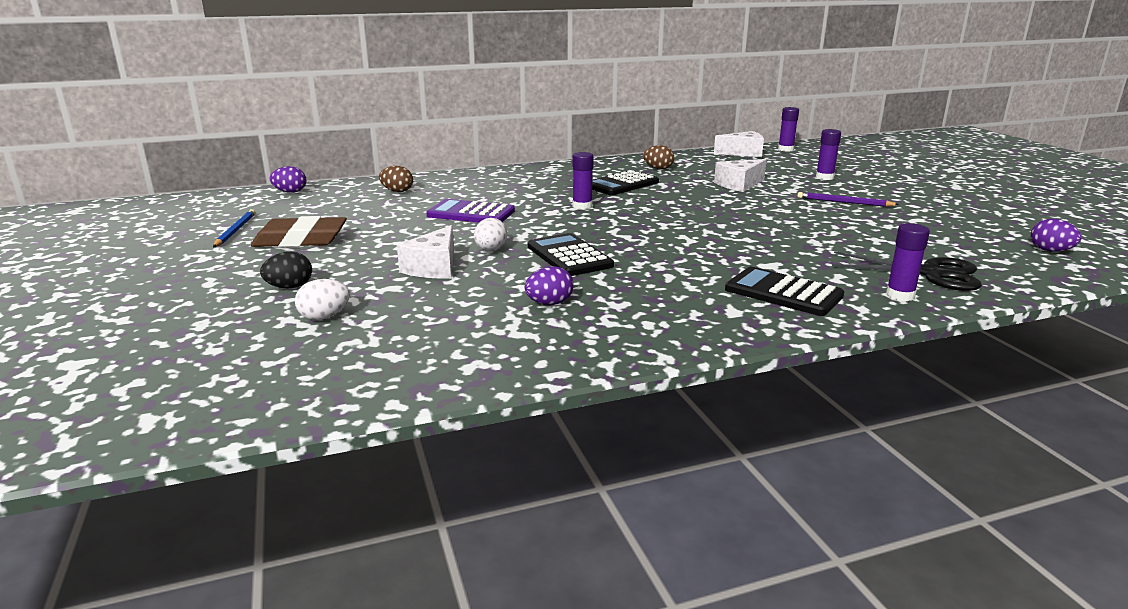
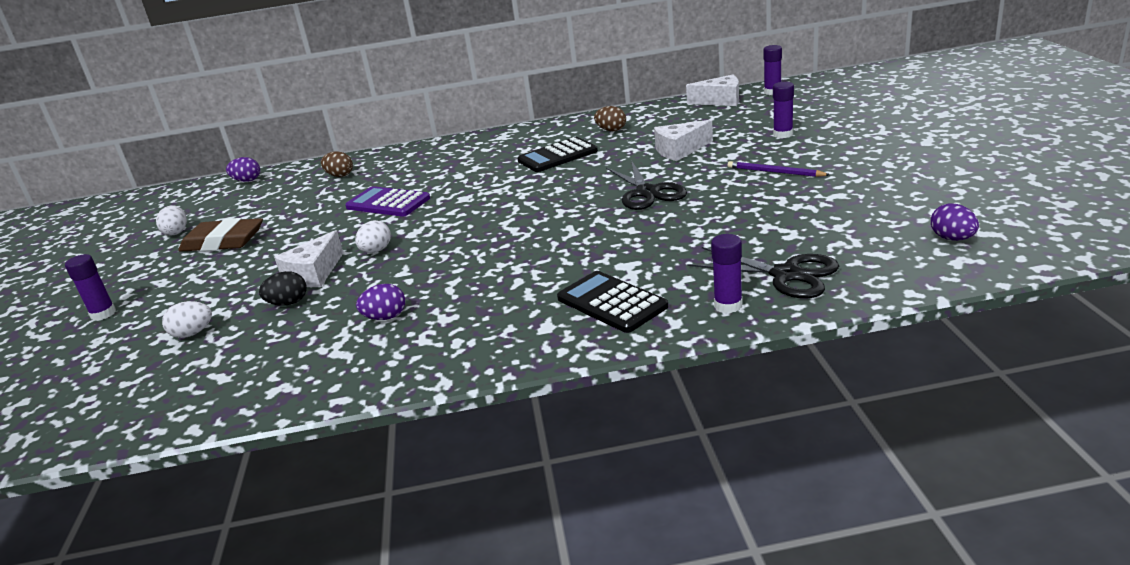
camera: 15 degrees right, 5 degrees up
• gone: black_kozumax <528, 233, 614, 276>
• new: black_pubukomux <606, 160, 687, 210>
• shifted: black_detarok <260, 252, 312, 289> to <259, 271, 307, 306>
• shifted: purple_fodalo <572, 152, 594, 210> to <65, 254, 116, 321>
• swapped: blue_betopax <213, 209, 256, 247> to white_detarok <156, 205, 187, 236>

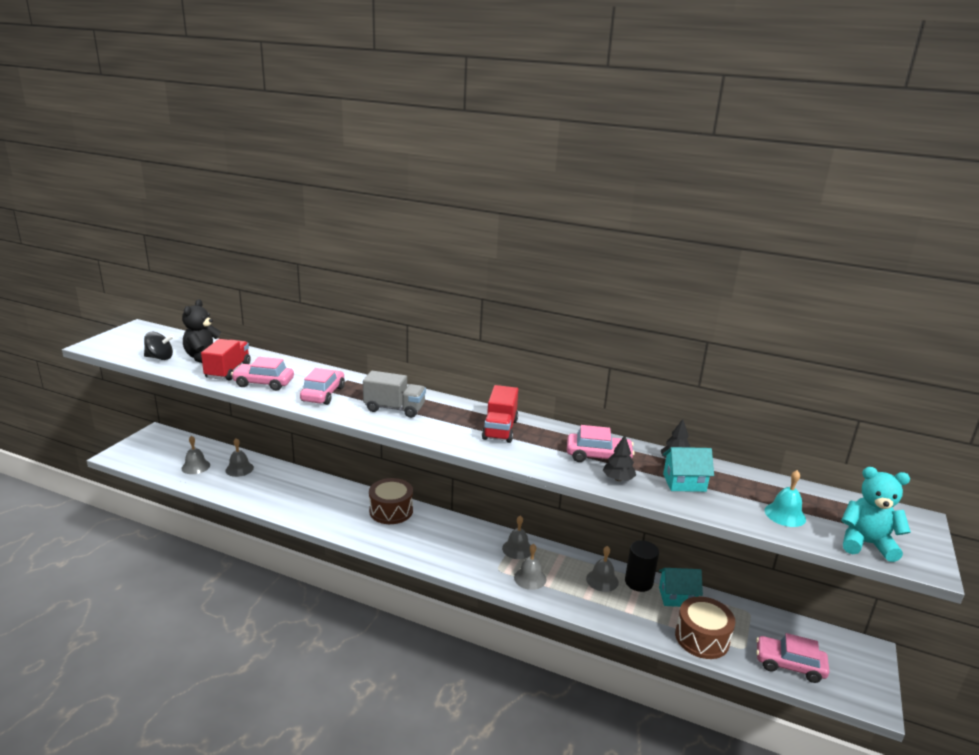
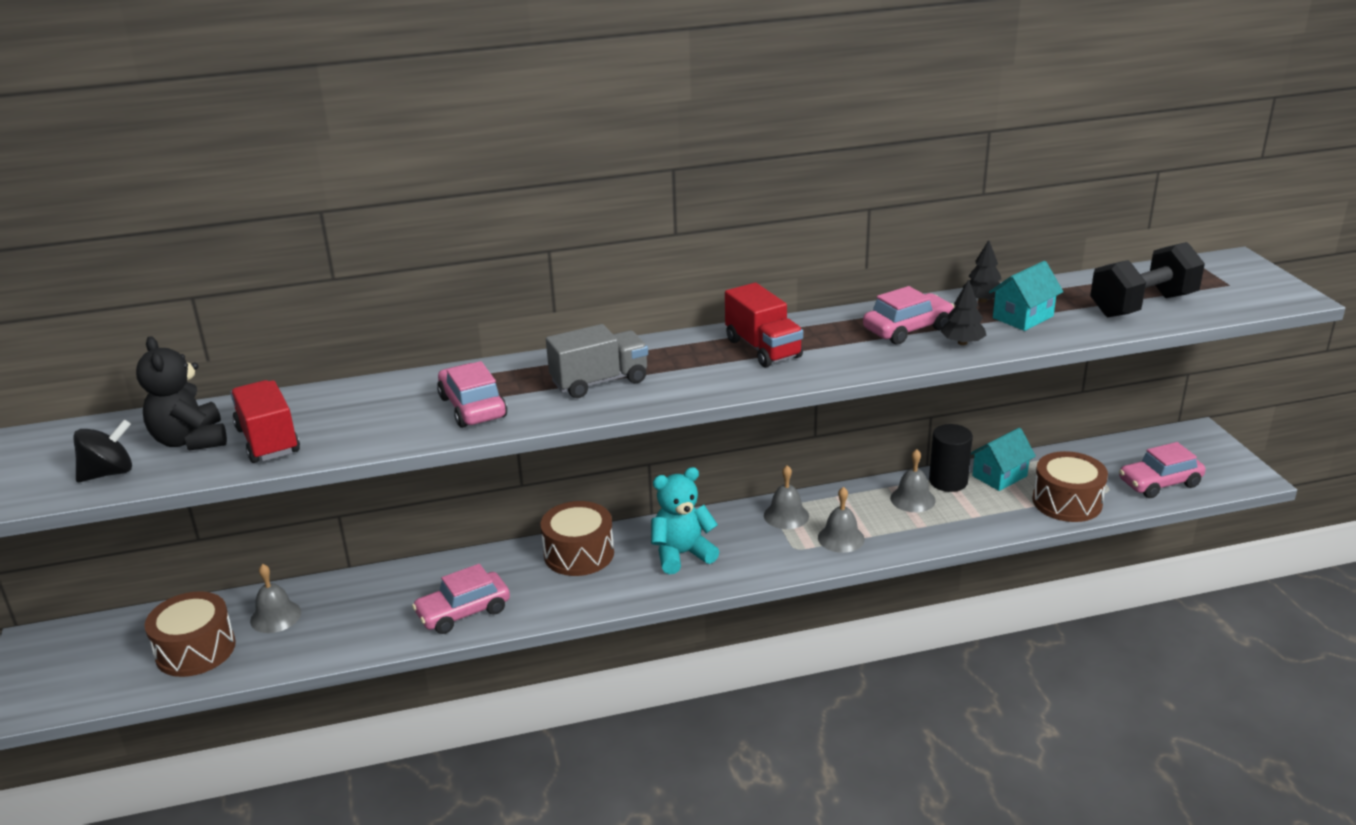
camera: 35 degrees left, 5 degrees up
• shifted: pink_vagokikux <231, 357, 294, 391> to <412, 564, 510, 634>
• shifted: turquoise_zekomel <841, 467, 911, 562> to <651, 467, 719, 574>
• swapped: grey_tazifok <182, 436, 210, 474> to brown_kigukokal <144, 591, 236, 677>
• swapped: turquoise_tazifok <764, 470, 806, 527> to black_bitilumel <1090, 242, 1205, 318>

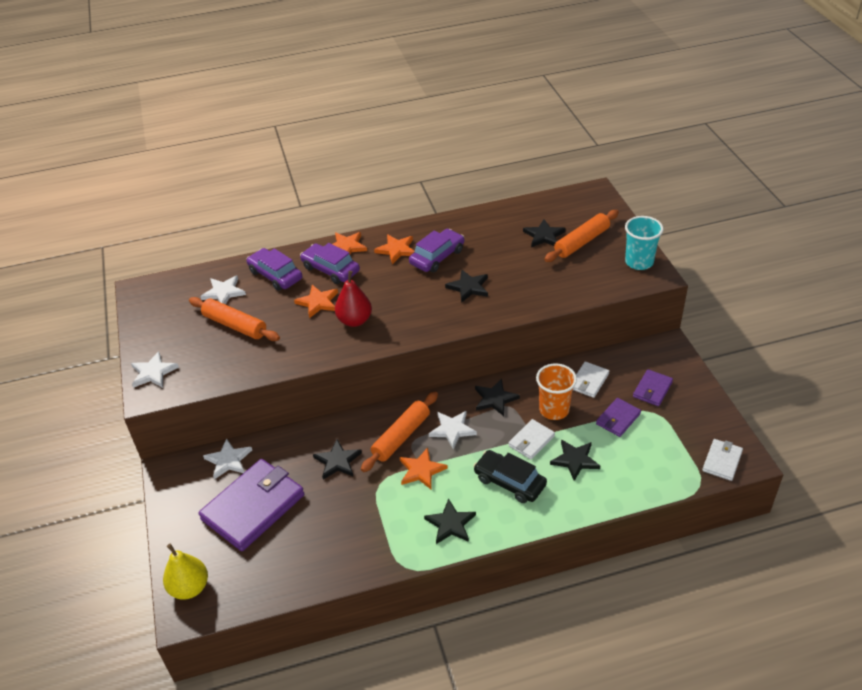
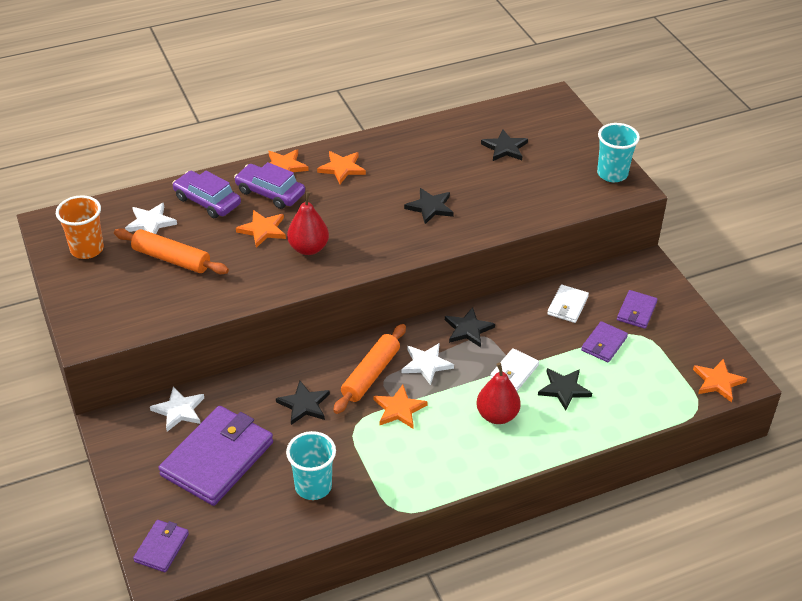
camera: 10 degrees left, 0 degrees up
• gone: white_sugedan <131, 351, 179, 388>
• gone: purple_vagokikux <409, 229, 464, 272>
• gone: black_sugedan <424, 499, 476, 544>
• gone: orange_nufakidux <544, 210, 619, 262>
• new: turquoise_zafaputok <286, 431, 336, 500>
• shifted: orange_zafaputok <536, 363, 577, 420> to <56, 195, 104, 259>
• swapped: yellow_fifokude <163, 544, 208, 600> to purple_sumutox <133, 520, 189, 572>
• swapped: black_vagokikux <474, 450, 547, 503> to red_fifokude <476, 363, 521, 424>
• swapped: white_sumutox <702, 439, 743, 481> to orange_sugedan <693, 359, 747, 403>

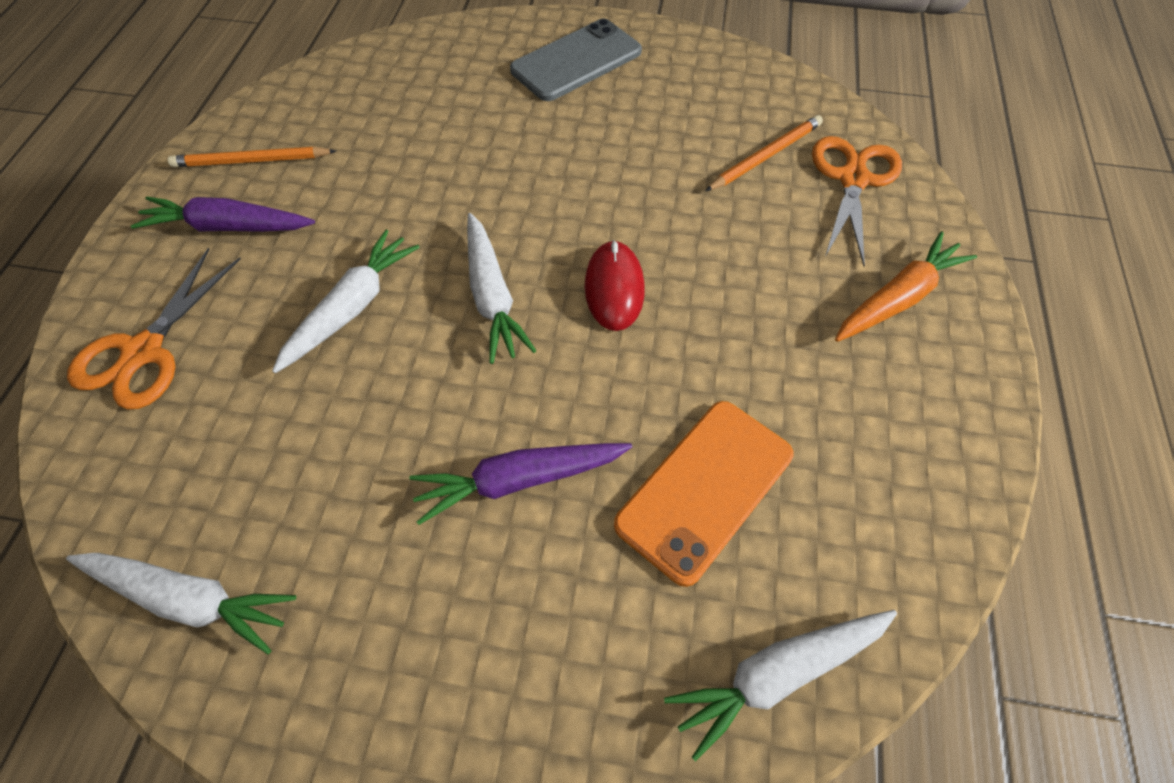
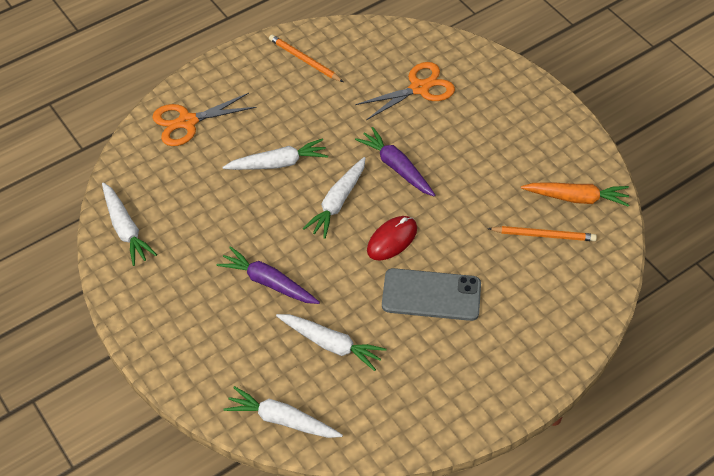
camera: 45 degrees right, 5 degrees down
• shifted: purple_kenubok <131, 197, 315, 232> to <355, 127, 435, 196>
• shifted: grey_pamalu <510, 19, 642, 101> to <382, 268, 481, 321>
• shifted: orange_pubukomux <812, 136, 902, 267> to <355, 62, 455, 120>
• shifted: orange_kenubok <835, 231, 977, 342> to <521, 182, 629, 207>
• swapped: orange_pamalu <614, 401, 794, 587> to white_kenubok <276, 314, 386, 371>

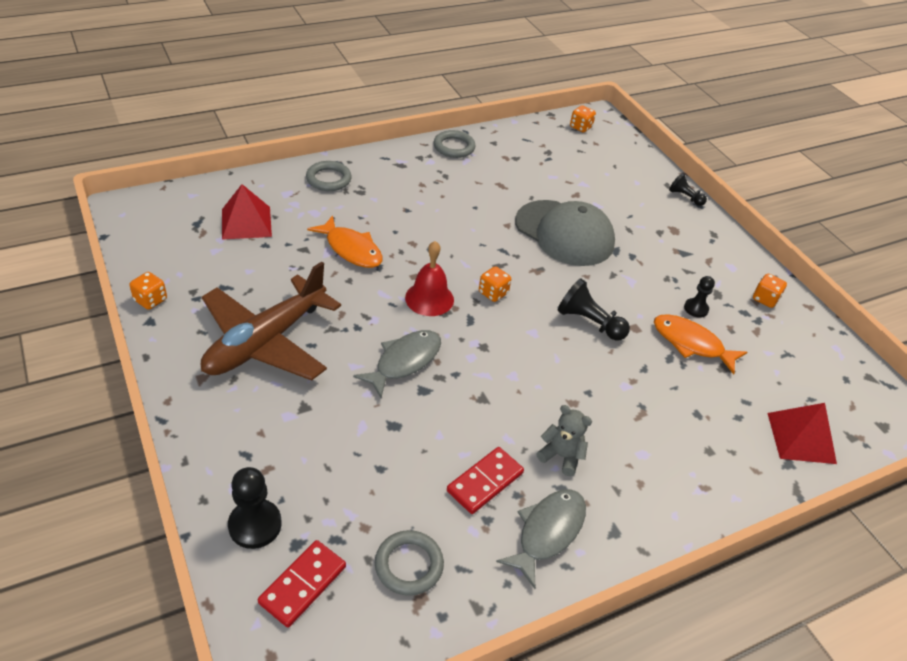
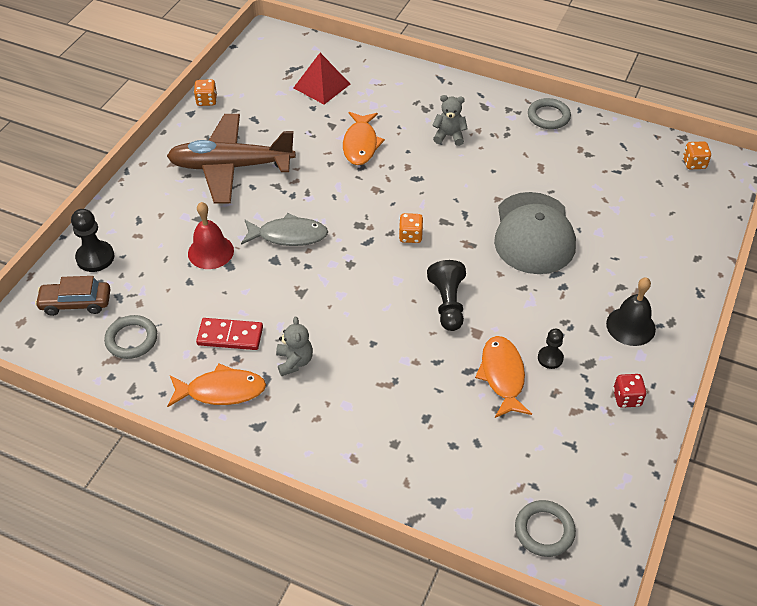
camera: 55 degrees right, 5 degrees up
• gone: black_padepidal <669, 173, 707, 206>
• gone: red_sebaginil <768, 403, 837, 464>
• new: grey_zekomel <432, 95, 468, 146>
• new: black_tazifok <606, 278, 656, 346>
• shifted: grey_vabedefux <306, 161, 352, 191> to <515, 500, 576, 557>
• shifted: red_tazifok <405, 241, 454, 316> to <188, 202, 234, 269>
• swapped: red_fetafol <258, 540, 346, 628> to brown_vagokikux <35, 276, 111, 316>
• repainted: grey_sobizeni <496, 489, 586, 589> to orange_sobizeni <167, 363, 266, 407>
• repainted: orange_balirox <753, 274, 787, 308> to red_balirox <613, 374, 647, 408>

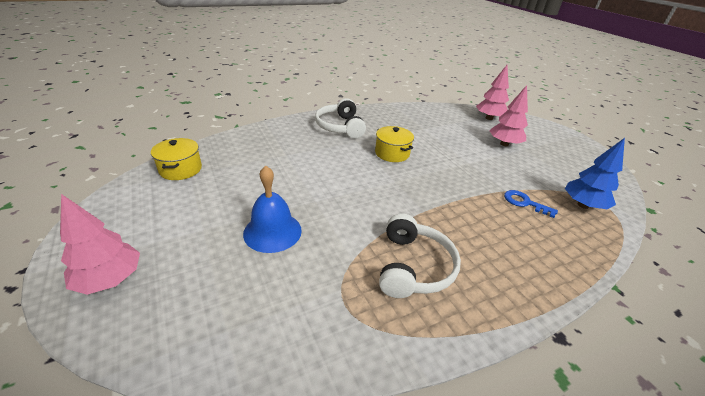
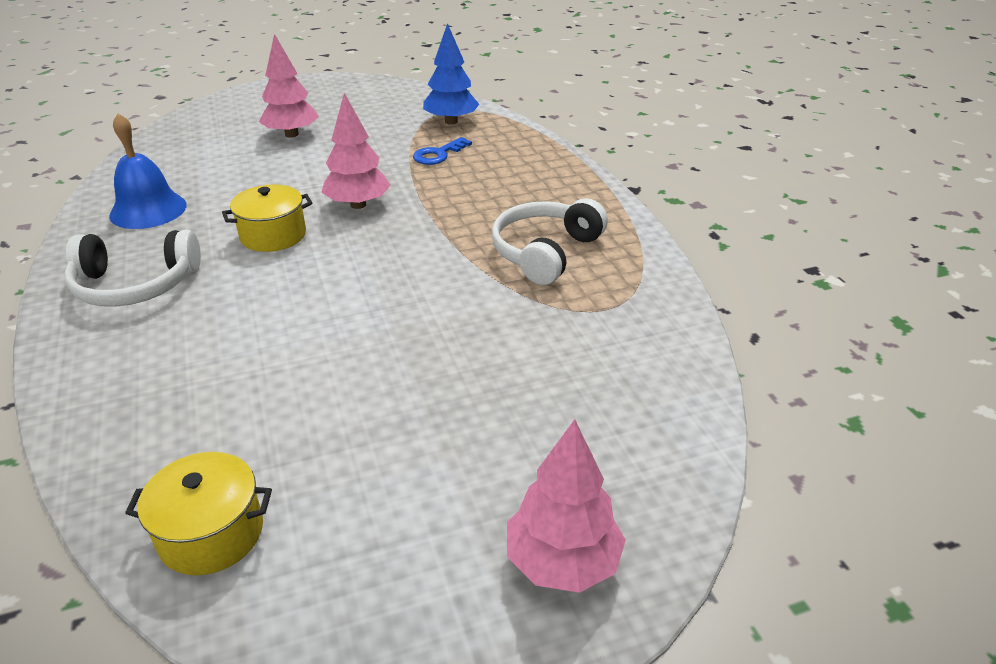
camera: 80 degrees left, 0 degrees up
• shifted: blue_tazifok <243, 165, 302, 253> to <109, 113, 187, 229>
• shifted: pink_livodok <476, 65, 509, 120> to <321, 93, 391, 209>
• rotated: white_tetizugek <379, 213, 461, 298> = <491, 198, 608, 285> 75 degrees counterclockwise

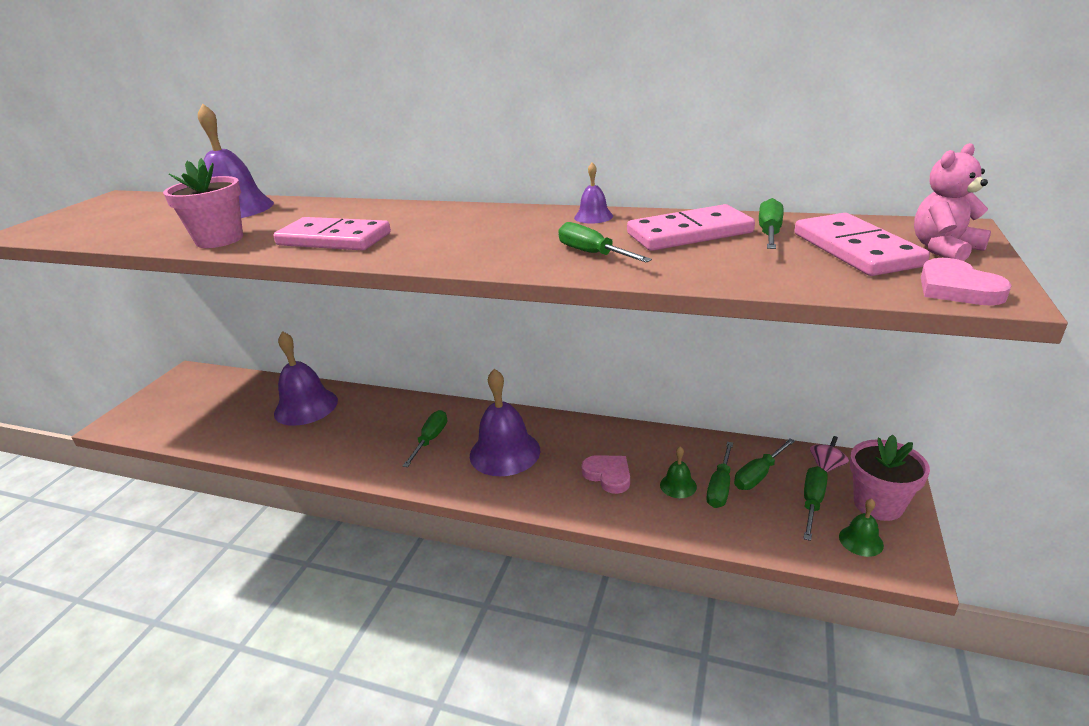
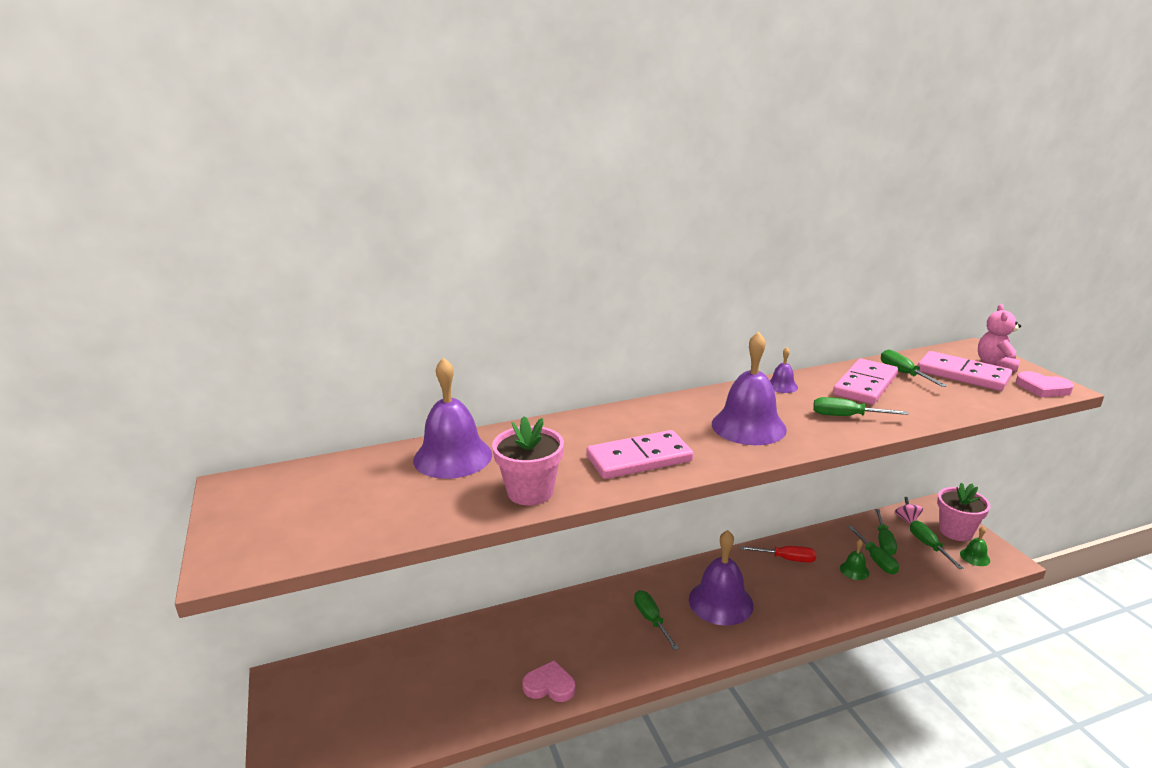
camera: 40 degrees left, 5 degrees down
• new: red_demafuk <740, 546, 816, 563>
• shifted: purple_tazifok <274, 331, 338, 426> to <712, 331, 787, 445>
• shifted: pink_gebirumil <581, 455, 630, 494> to <523, 660, 575, 702>

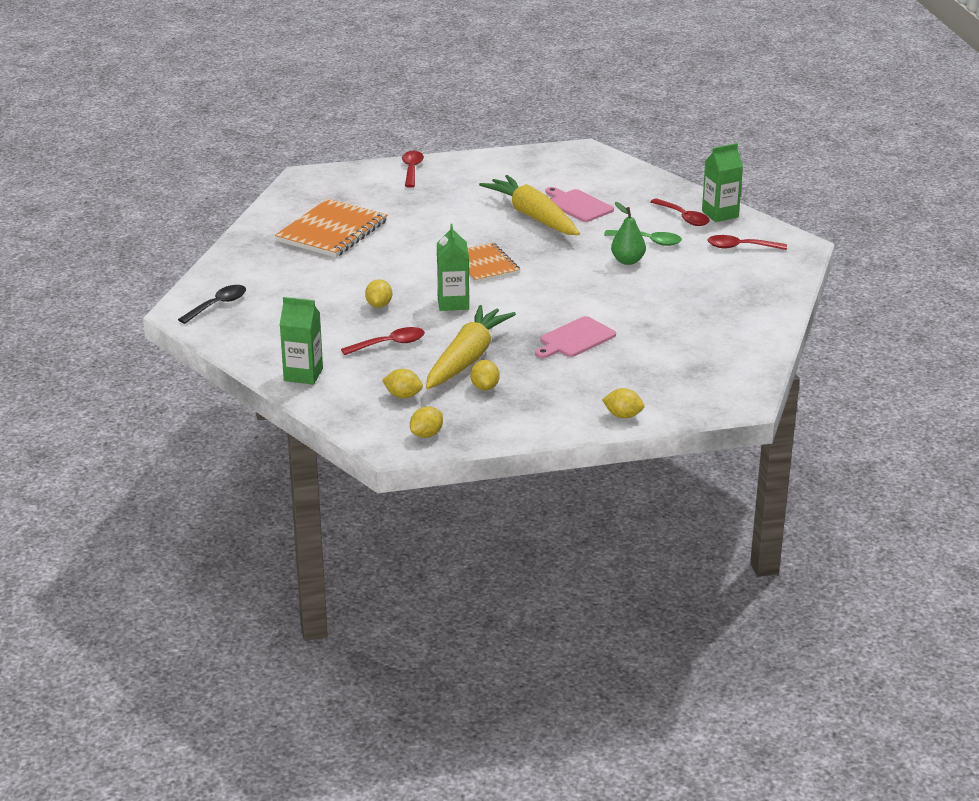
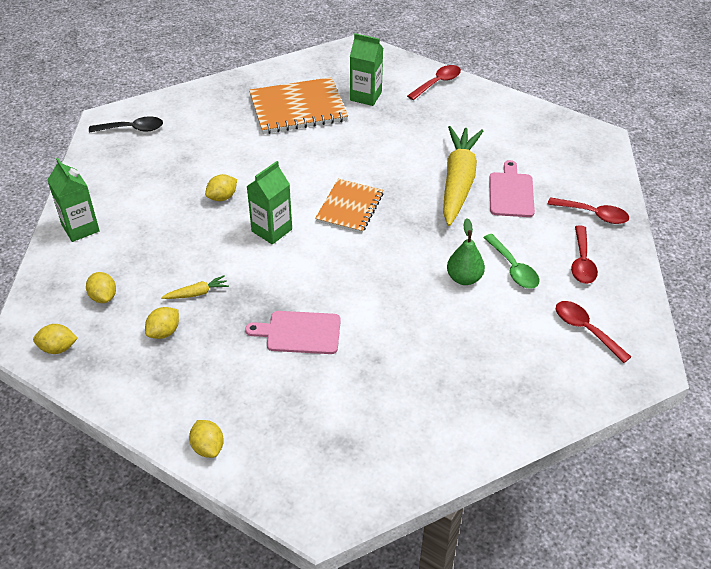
camera: 45 degrees right, 15 degrees up
• shifted: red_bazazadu <341, 327, 425, 355> to <548, 197, 629, 224>
• shifted: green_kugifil <702, 143, 743, 222> to <350, 33, 383, 106>
• scaled: yellow_kenubok <426, 305, 516, 389> = <161, 275, 229, 299> x0.40

